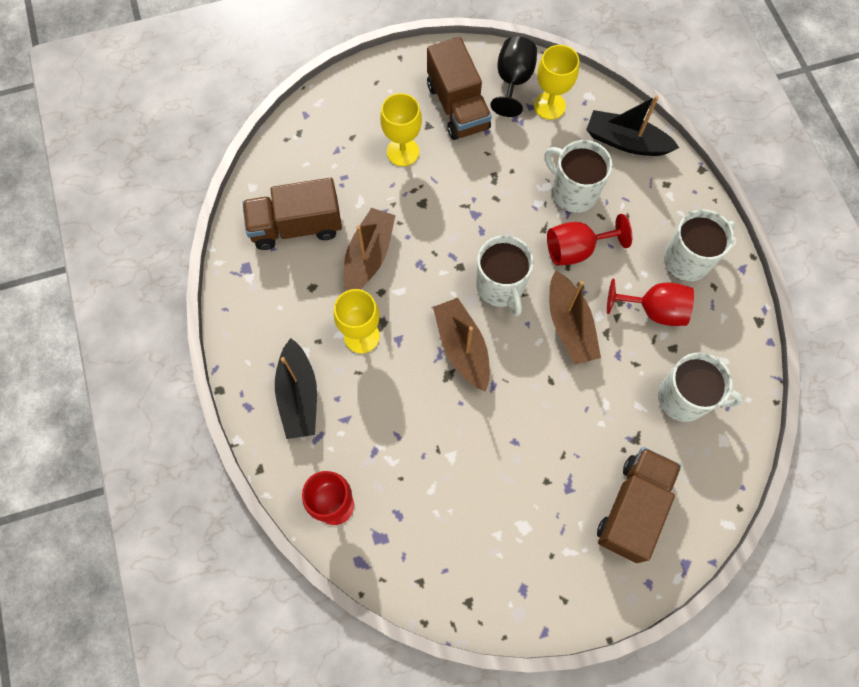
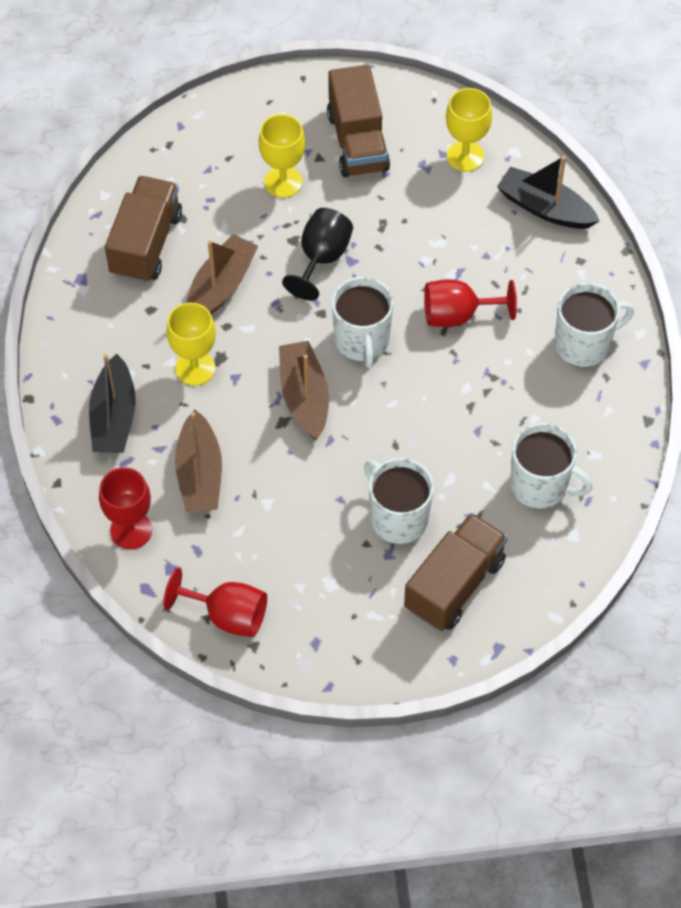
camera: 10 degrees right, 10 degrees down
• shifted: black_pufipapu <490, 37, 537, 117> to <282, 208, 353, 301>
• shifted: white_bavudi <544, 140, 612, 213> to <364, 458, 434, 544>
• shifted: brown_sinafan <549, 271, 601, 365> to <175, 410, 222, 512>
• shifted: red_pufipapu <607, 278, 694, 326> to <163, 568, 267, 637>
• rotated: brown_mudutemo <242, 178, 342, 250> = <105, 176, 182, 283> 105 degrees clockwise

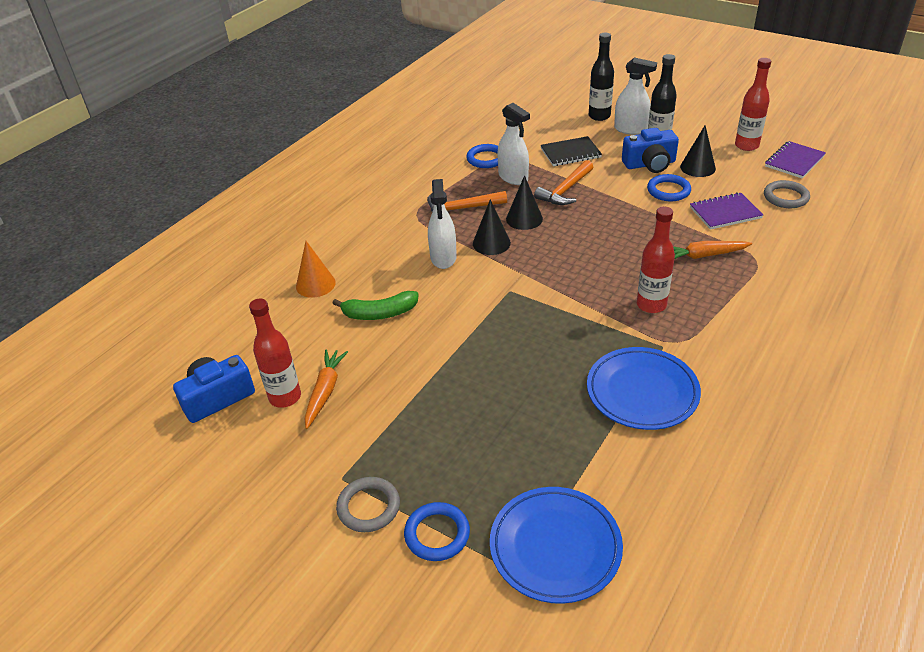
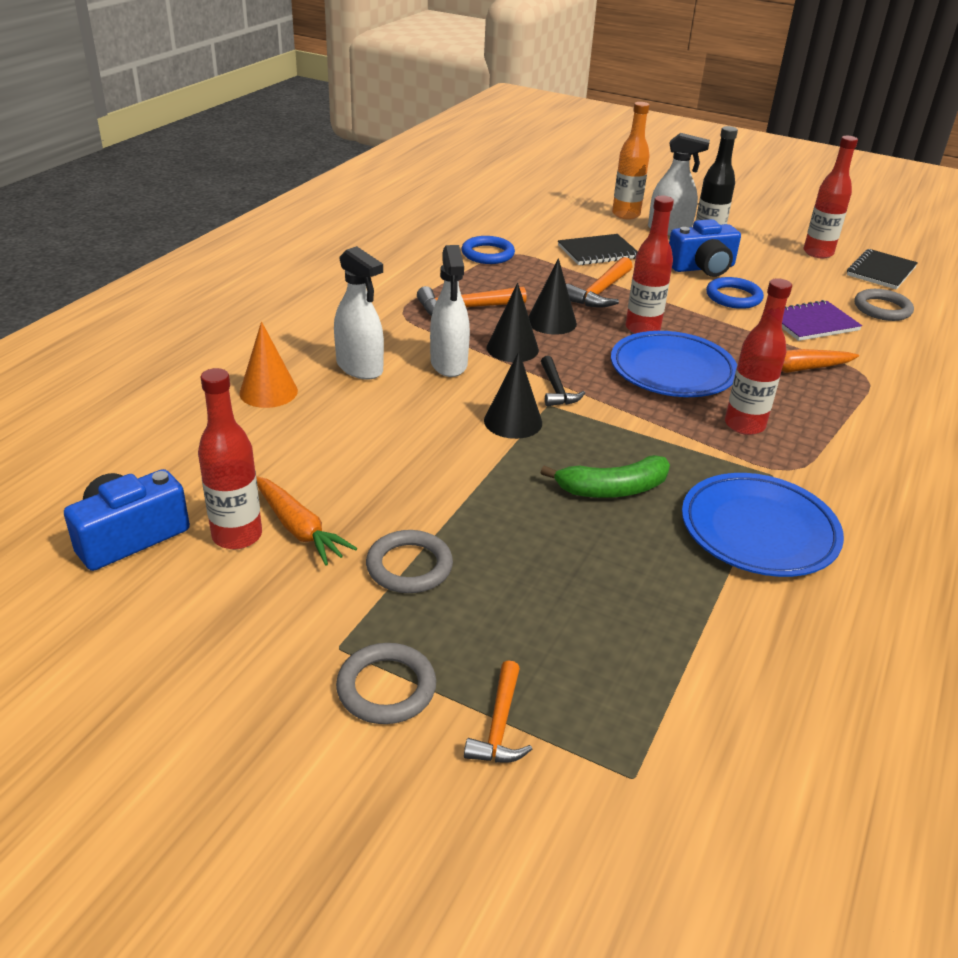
camera: 10 degrees left, 5 degrees down
• new: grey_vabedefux <366, 530, 453, 593>
• new: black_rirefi <541, 356, 585, 406>
• new: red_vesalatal <625, 196, 674, 334>
• shifted: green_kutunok <332, 291, 419, 320> to <540, 455, 670, 498>
• shifted: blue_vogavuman <490, 487, 623, 604> to <611, 331, 737, 397>
• shifted: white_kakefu <497, 103, 530, 185> to <334, 246, 384, 379>
• shifted: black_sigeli <680, 125, 716, 177> to <484, 351, 542, 439>
• swapped: blue_vabedefux <404, 502, 470, 561> to orange_rirefi <464, 660, 532, 763>
• repainted: black_vesalatal <589, 33, 614, 121> to orange_vesalatal <612, 102, 650, 219>
• repainted: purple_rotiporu <765, 141, 826, 178> to black_rotiporu <847, 249, 918, 290>
• rotated: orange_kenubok <305, 349, 348, 429> = <256, 476, 357, 566> 135 degrees clockwise

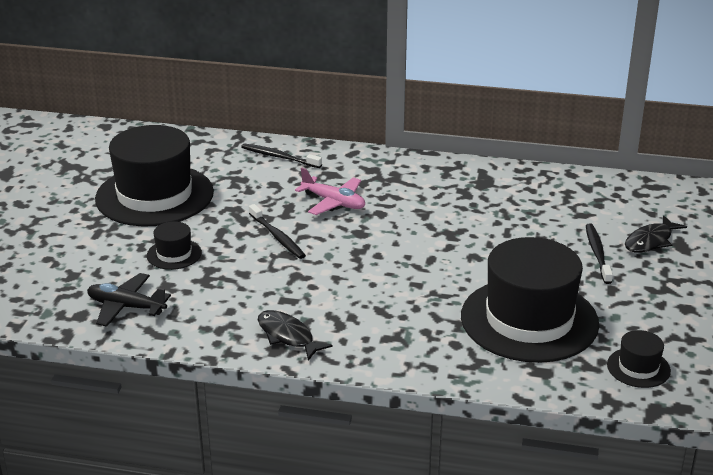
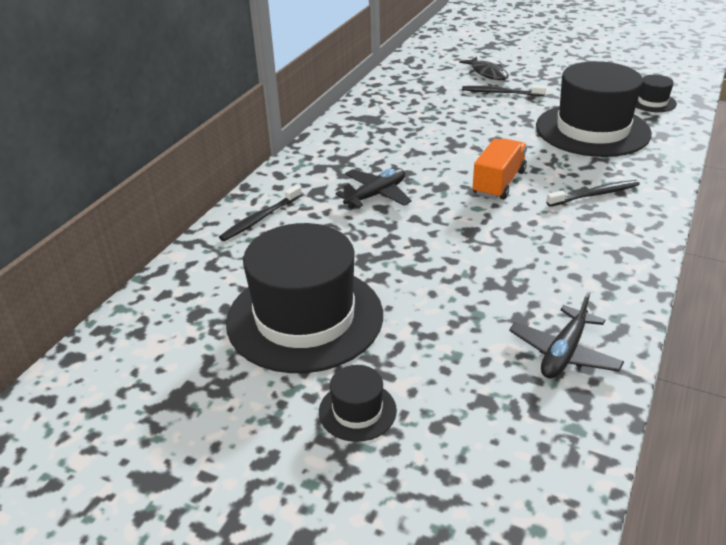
camera: 75 degrees left, 5 degrees up
• gone: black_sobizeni <258, 310, 333, 361>
• new: orange_mudutemo <472, 138, 527, 199>
• shifted: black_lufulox <147, 221, 202, 270> to <319, 365, 397, 442>
• shifted: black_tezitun <249, 204, 306, 259> to <546, 180, 640, 206>
• repainted: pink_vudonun <295, 168, 365, 215> to black_vudonun <335, 168, 411, 209>

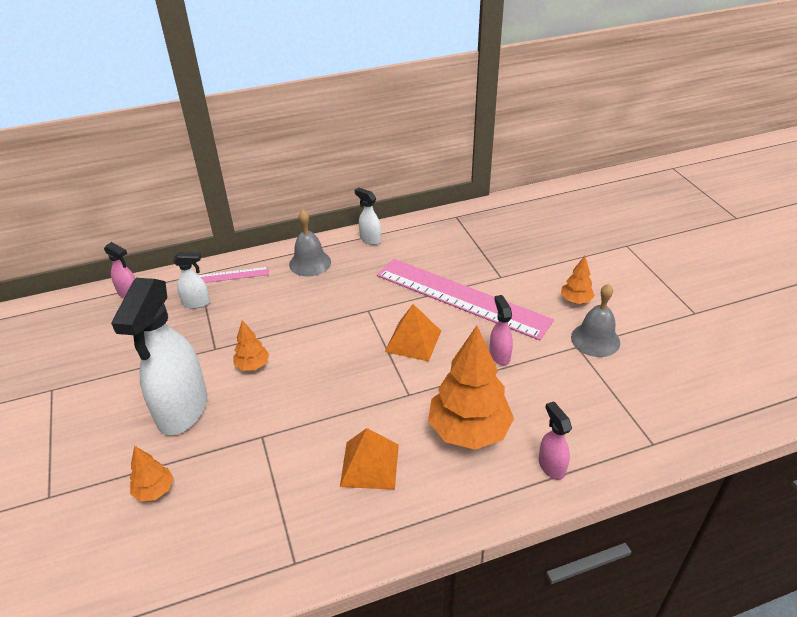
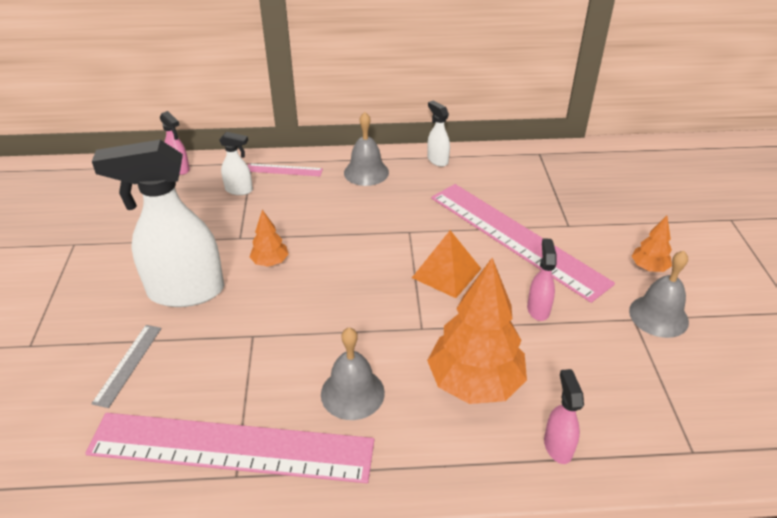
camera: 15 degrees right, 0 degrees up
• new: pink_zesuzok <85, 413, 374, 483>
• swapped: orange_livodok <130, 446, 173, 502> to grey_zesuzok <91, 325, 162, 408>
• swapped: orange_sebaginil <340, 428, 399, 490> to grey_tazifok <321, 327, 385, 420>
• rotated: white_kakefu <111, 278, 207, 436> = <92, 140, 224, 307> 60 degrees clockwise

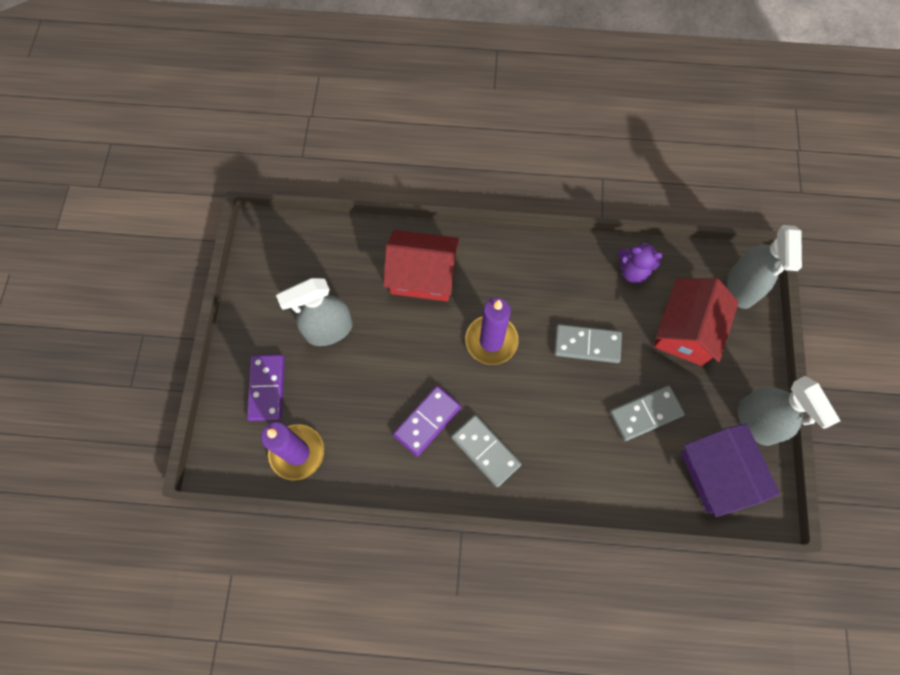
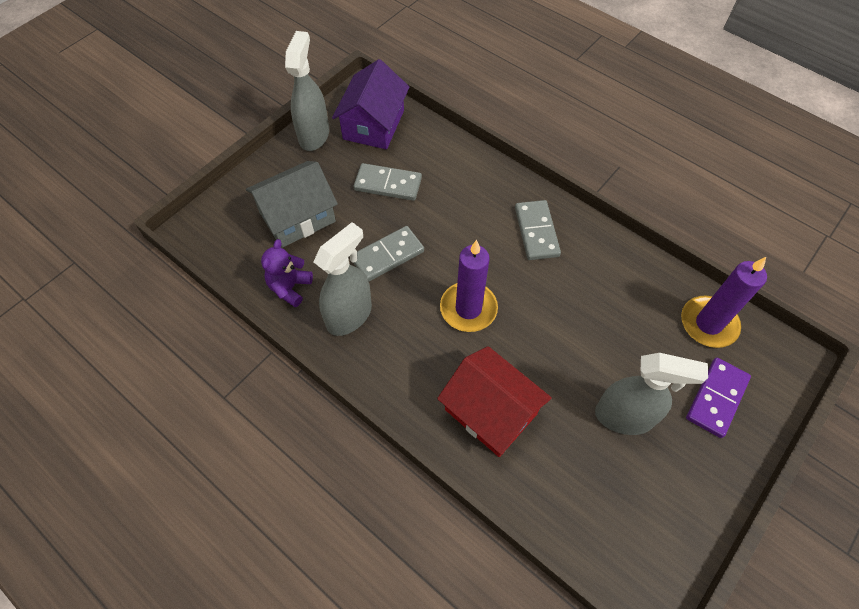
camera: 145 degrees left, 10 degrees down
• gone: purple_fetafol <393, 386, 461, 457>
• shifted: grey_kakefu <727, 225, 802, 309> to <313, 222, 372, 336>
• repainted: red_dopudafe <654, 278, 739, 366> to grey_dopudafe <246, 161, 338, 248>
• rotated: grey_fetafol <554, 324, 622, 363> = <353, 226, 424, 282> 75 degrees counterclockwise
• rotated: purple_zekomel <618, 241, 663, 283> = <261, 239, 313, 307> 120 degrees counterclockwise

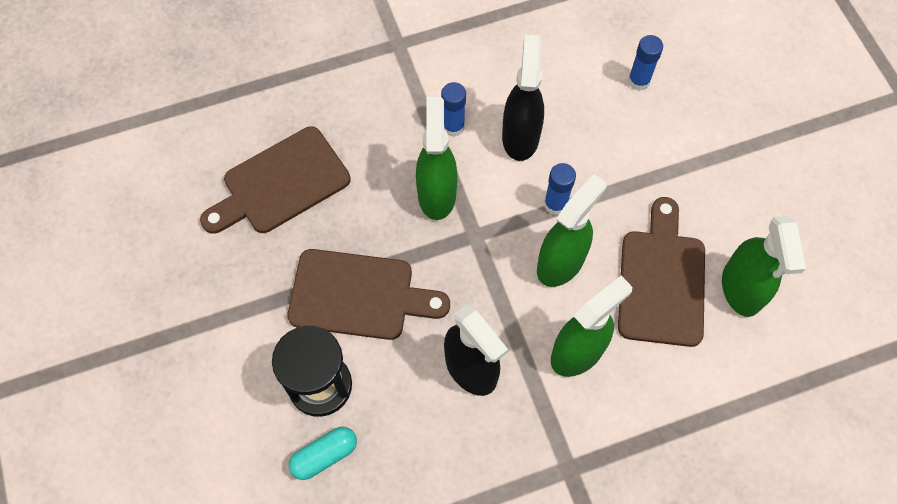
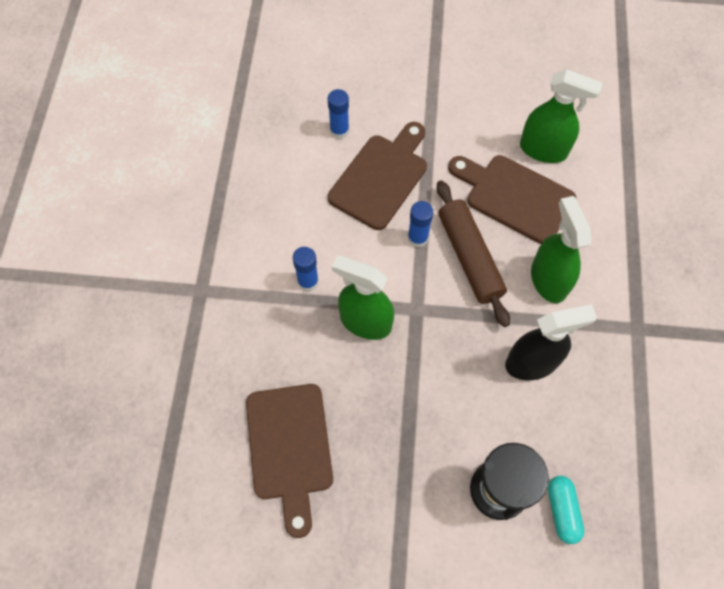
camera: 65 degrees left, 0 degrees up
• gone: black_kakefu <502, 34, 544, 161>
• shifted: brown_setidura <287, 249, 450, 340> to <328, 122, 427, 230>
• swapped: green_kakefu <537, 174, 607, 287> to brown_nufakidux <436, 180, 510, 327>

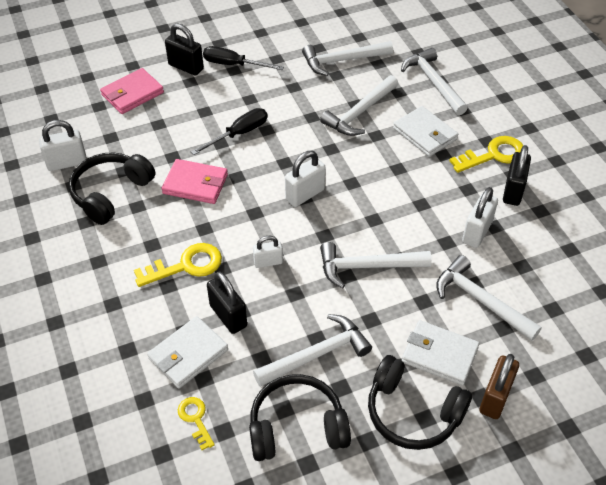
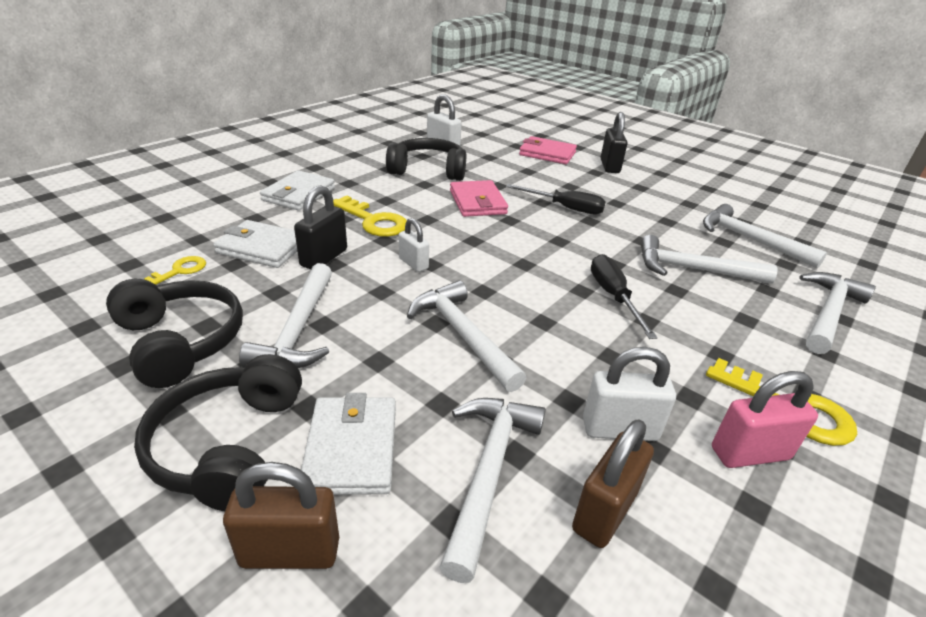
camera: 60 degrees right, 15 degrees down
• gone: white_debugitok <285, 151, 326, 207>
• new: brown_debugitok <572, 419, 654, 548>
• shifted: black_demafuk <203, 46, 284, 70> to <591, 254, 658, 339>
• shifted: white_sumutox <393, 106, 458, 157> to <260, 170, 335, 211>
• repainted: black_debugitok <503, 145, 531, 206> to pink_debugitok <712, 371, 818, 468>
• rotated: white_rirefi <253, 314, 372, 387> = <239, 263, 332, 368> 60 degrees clockwise

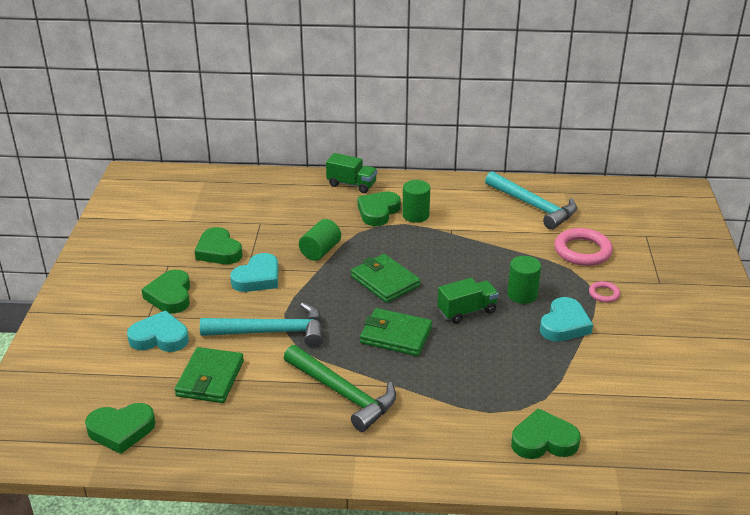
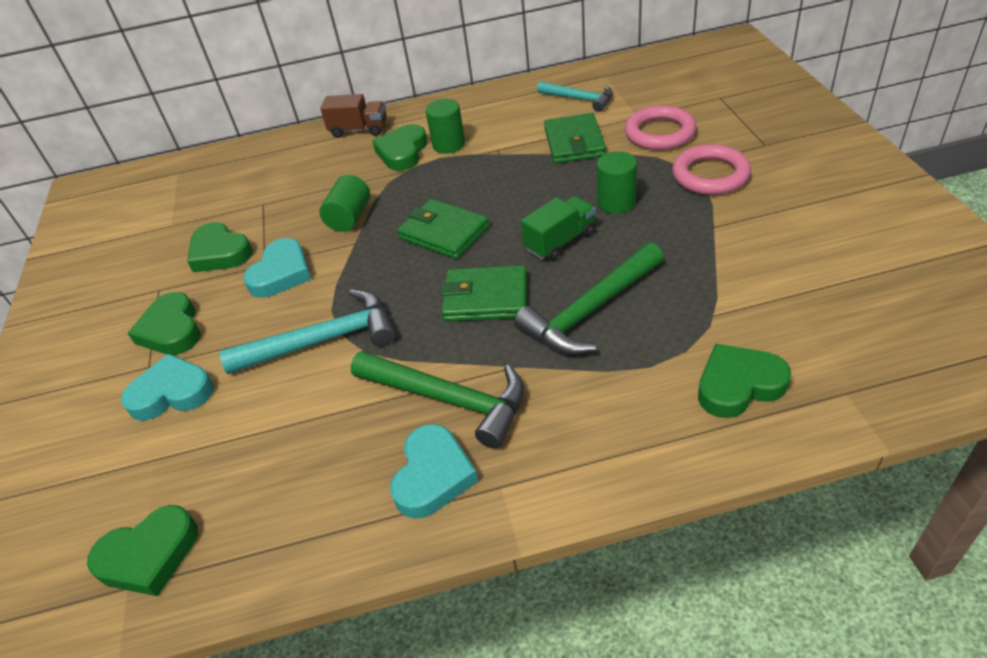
camera: 10 degrees left, 10 degrees up
• new: green_rirefi <514, 242, 664, 355>
• shifted: green_sumutox <175, 347, 244, 403> to <544, 113, 606, 163>
• shifted: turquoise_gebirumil <540, 297, 593, 342> to <390, 424, 478, 518>
• repainted: green_mudutemo <326, 153, 377, 193> to brown_mudutemo <320, 94, 387, 138>
• scaled: turquoise_rirefi <485, 171, 577, 230> = <537, 81, 613, 112> x0.64
• scaled: pink_vabedefux <589, 281, 620, 303> = <672, 144, 751, 195> x1.97

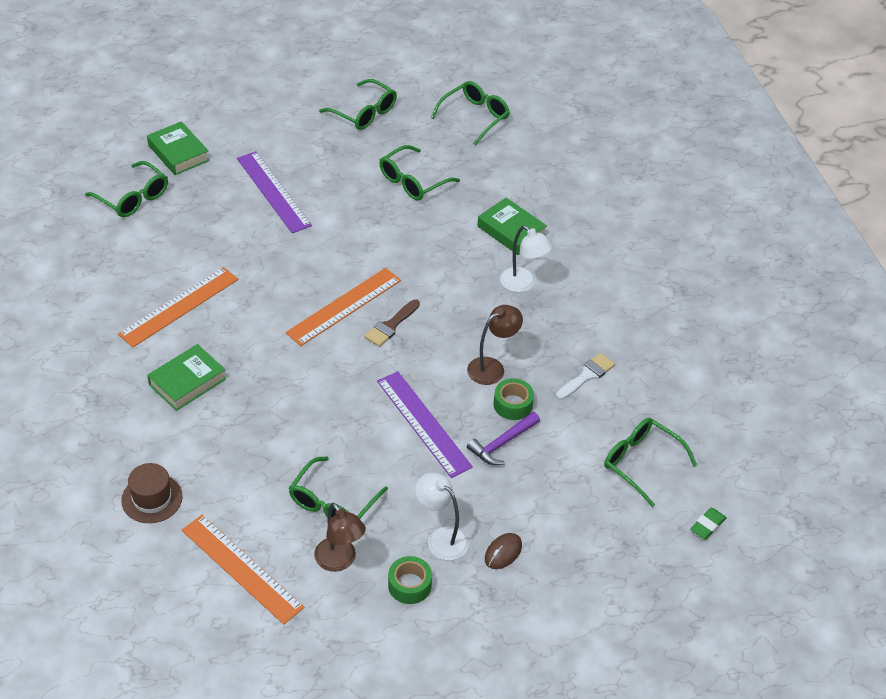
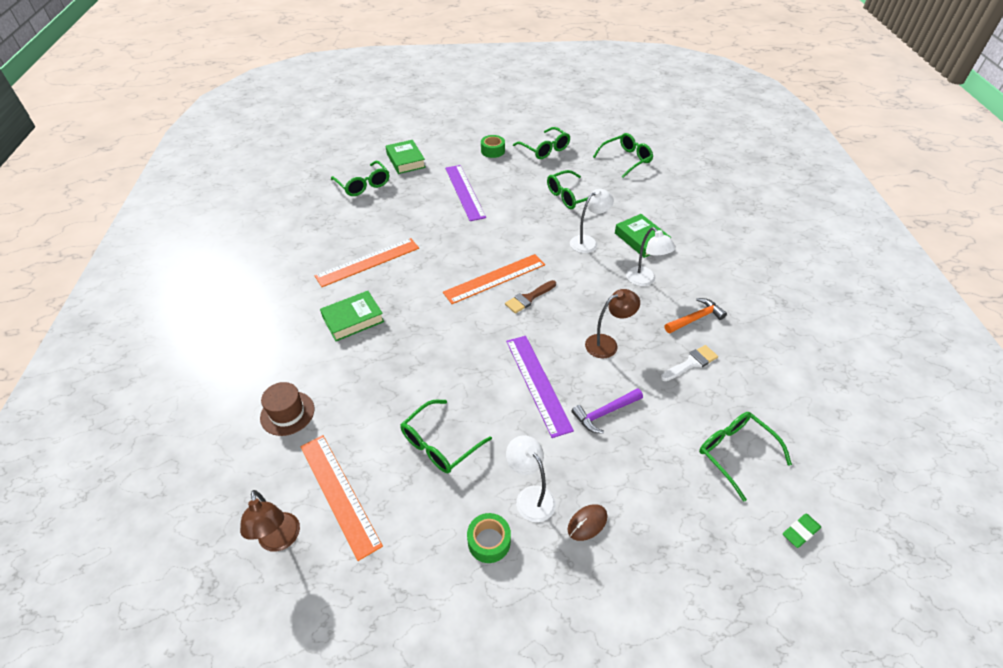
camera: 15 degrees right, 0 degrees up
• new: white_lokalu <570, 189, 614, 253>
• new: orange_rirefi <665, 298, 727, 333>
• shifted: brown_lokalu <314, 502, 366, 572> to <240, 490, 300, 552>
• shifted: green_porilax <494, 378, 534, 420> to <481, 135, 505, 158>

